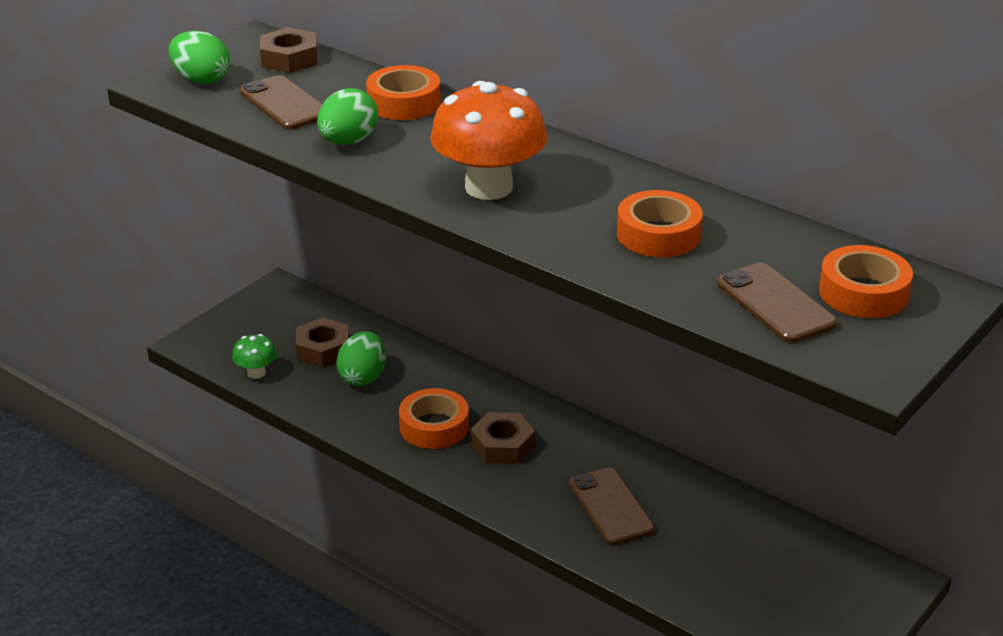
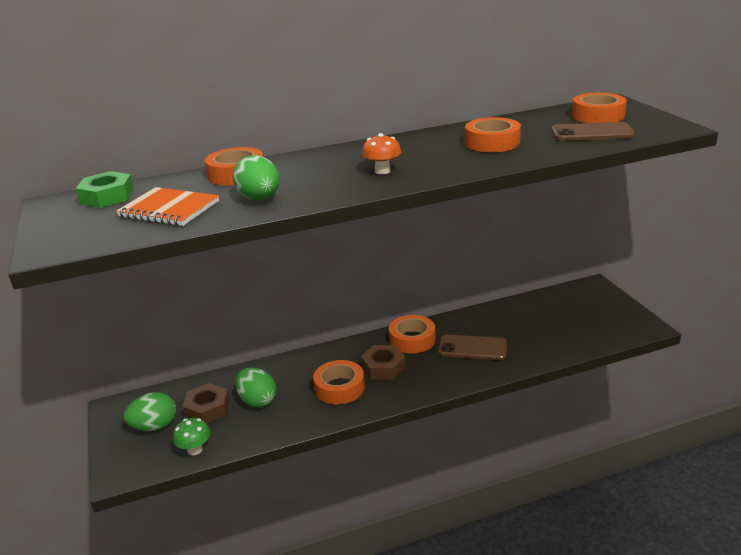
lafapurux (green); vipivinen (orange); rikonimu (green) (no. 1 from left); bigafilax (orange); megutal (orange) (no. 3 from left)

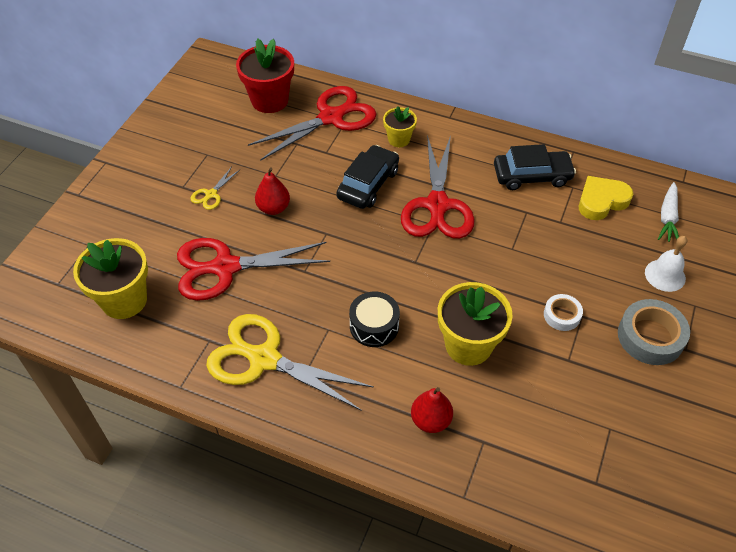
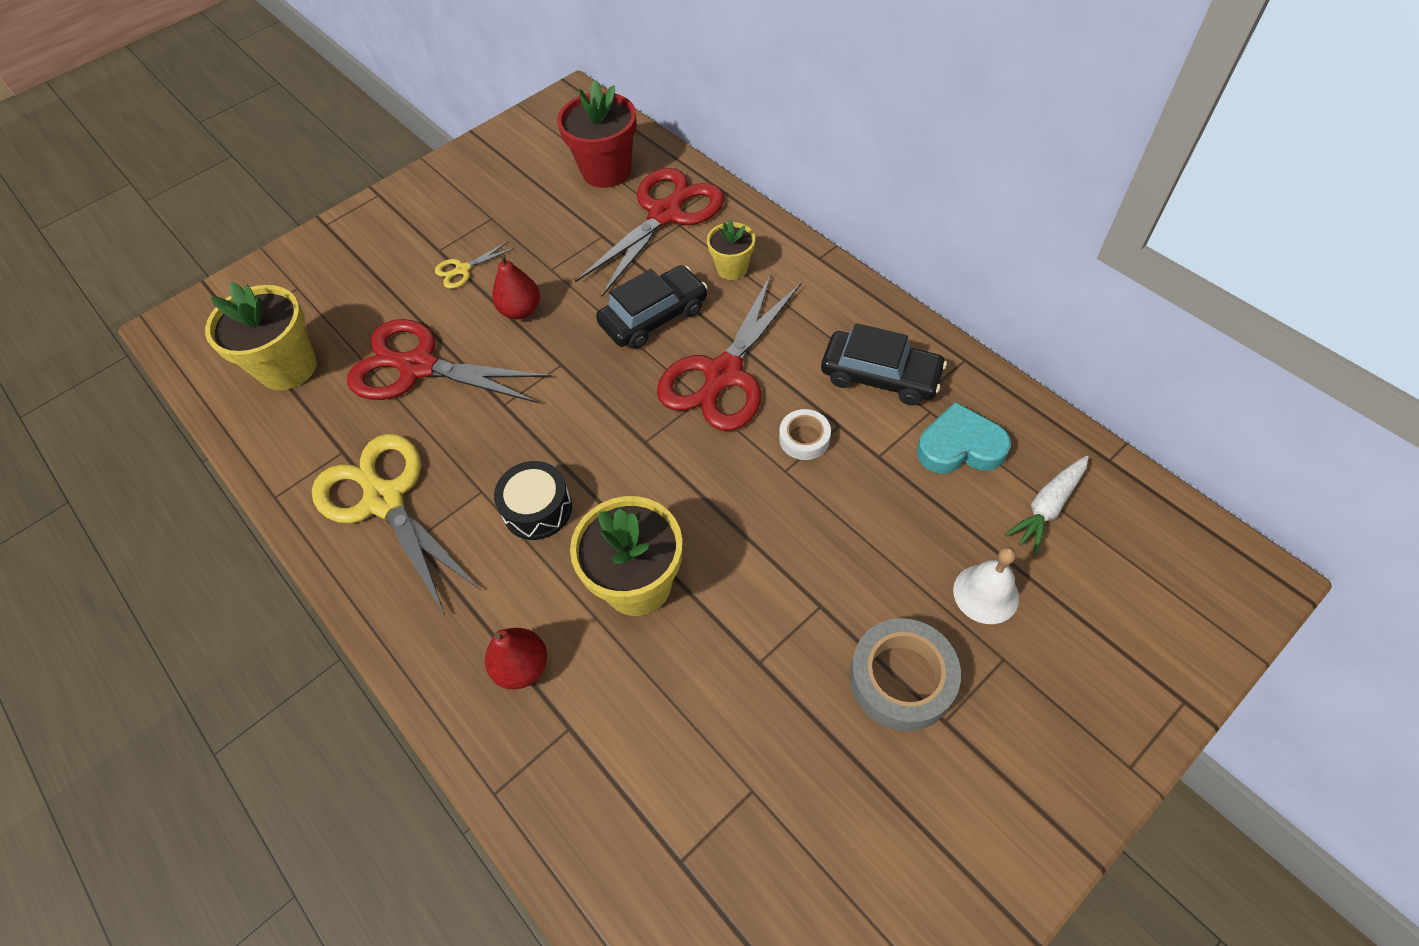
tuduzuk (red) (no. 2 from left); megutal (white); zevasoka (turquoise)

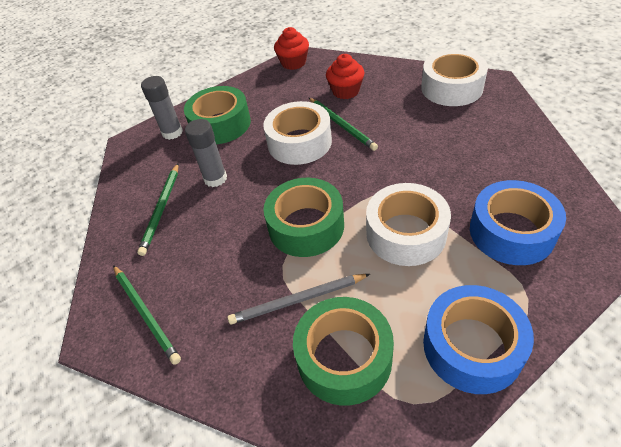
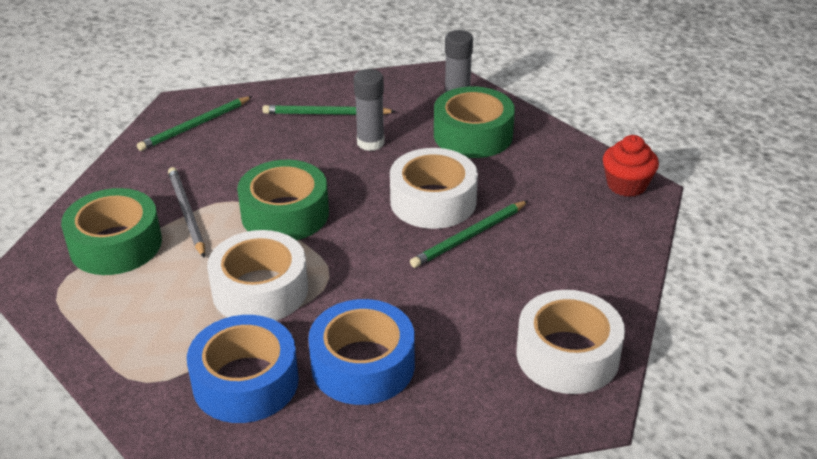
megutal (blue) (no. 2 from left); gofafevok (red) (no. 2 from left in the first image)

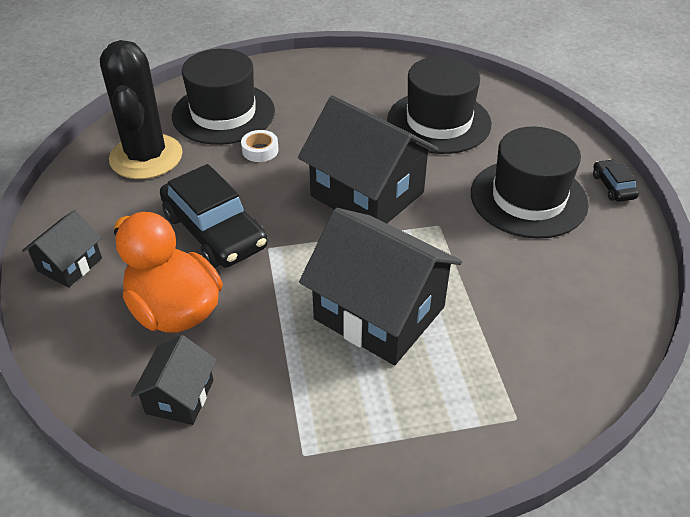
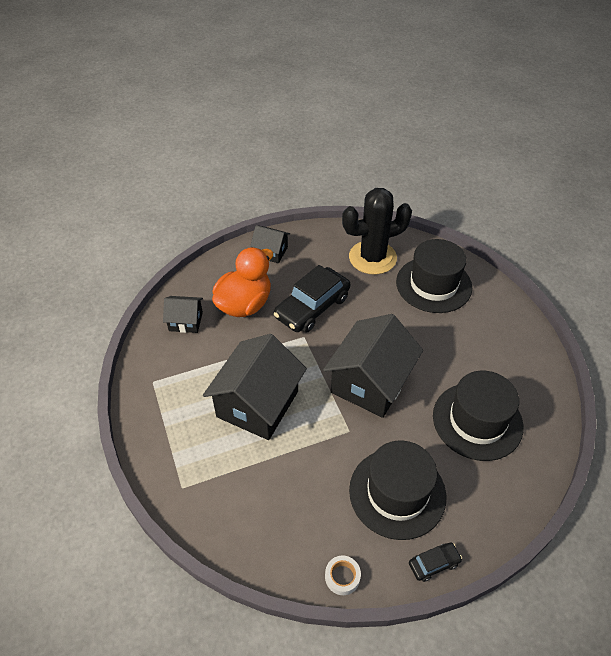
megutal (white)

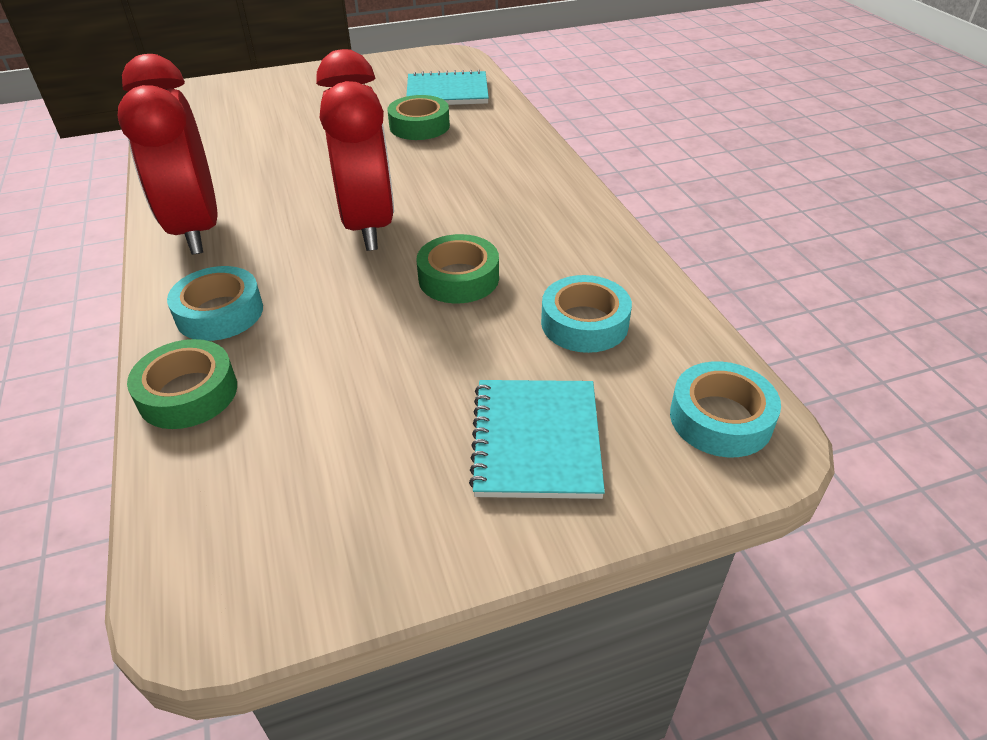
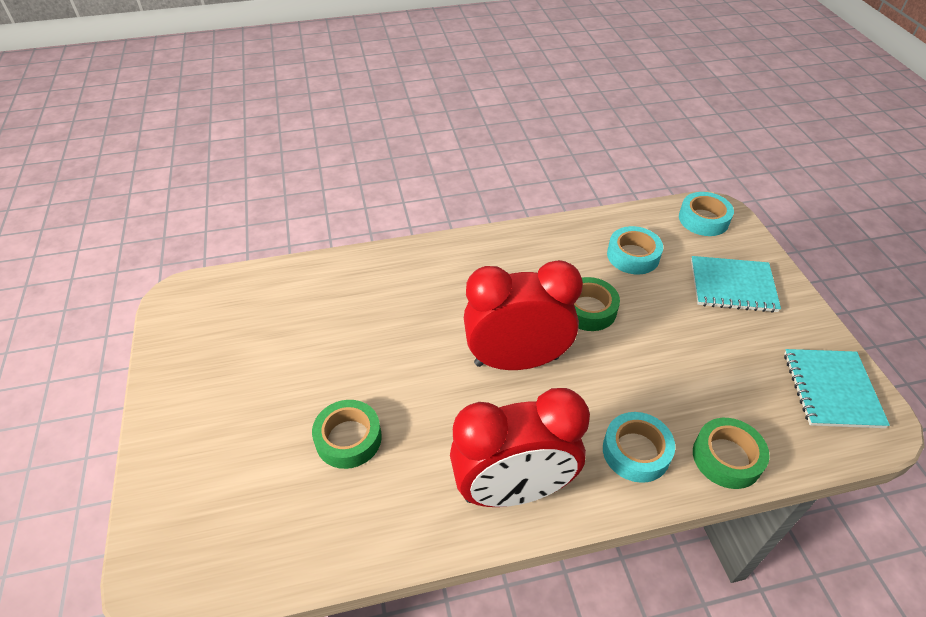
megutal (green) (no. 1 from left); vipivinen (turquoise) (no. 2 from left)

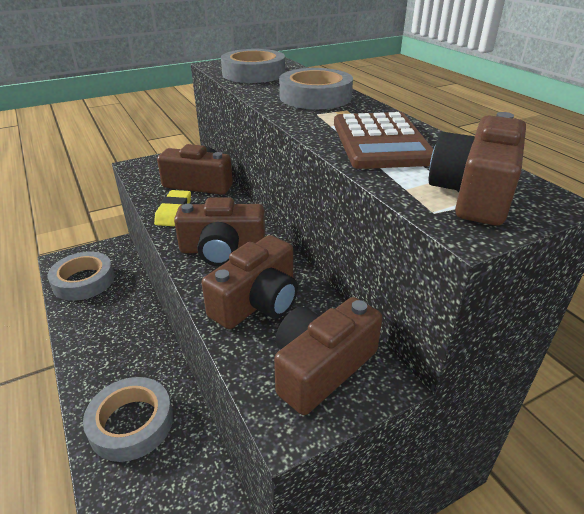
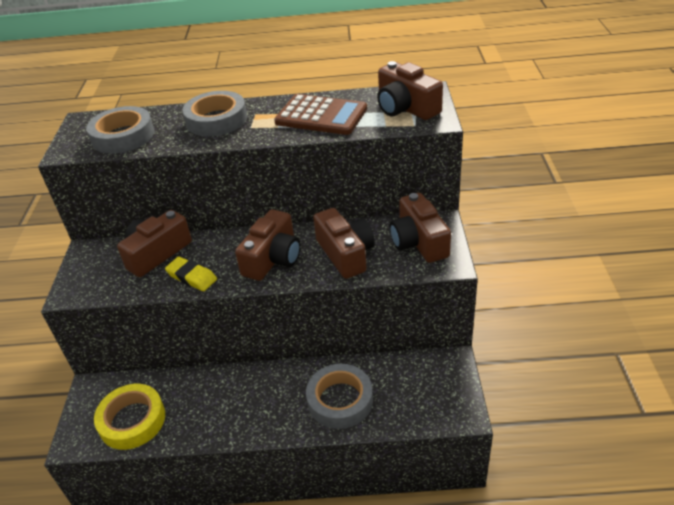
megutal (yellow)

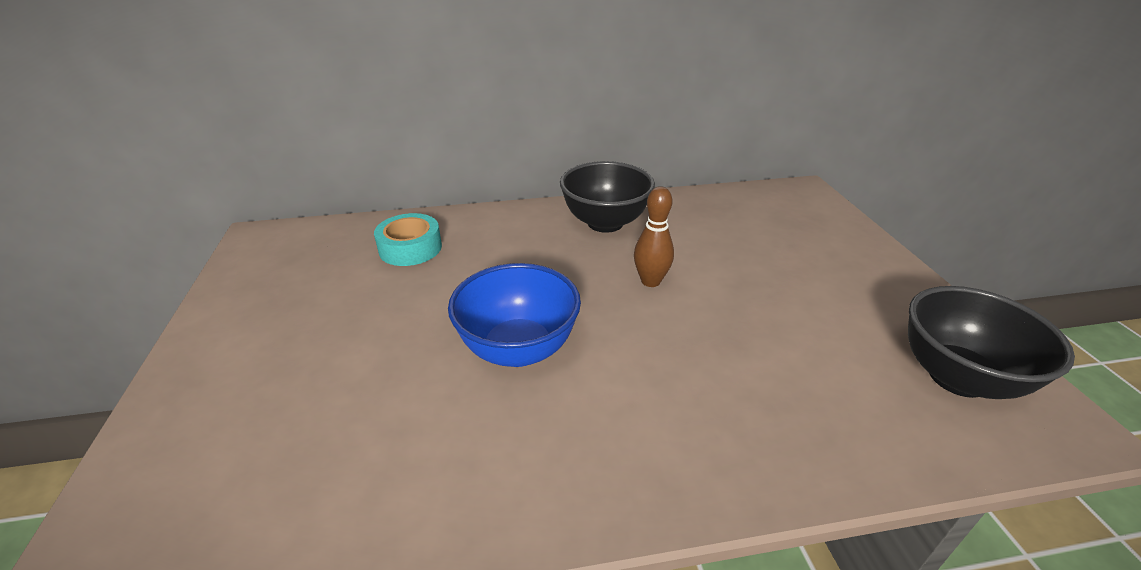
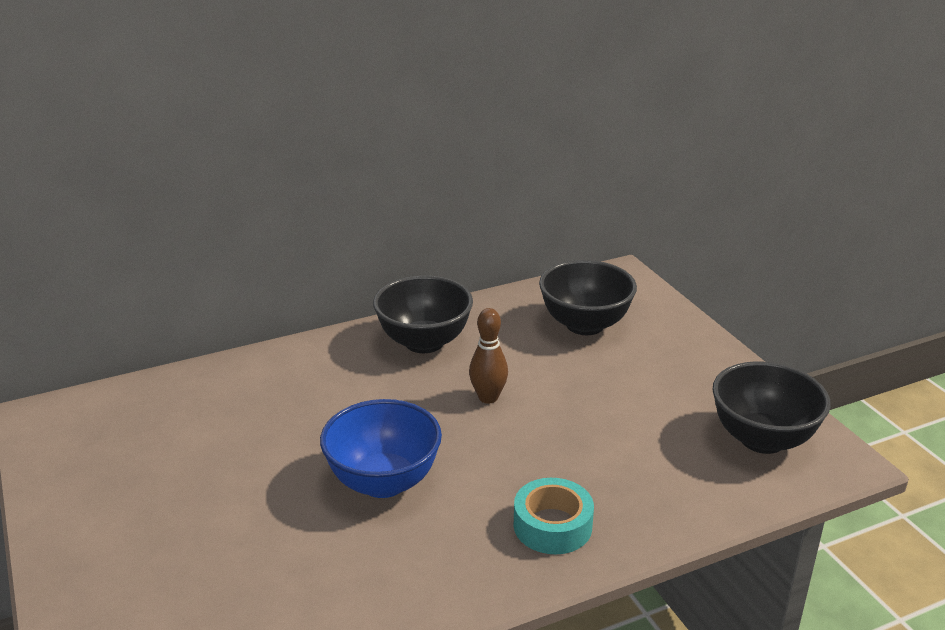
megutal (turquoise); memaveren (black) (no. 2 from left)

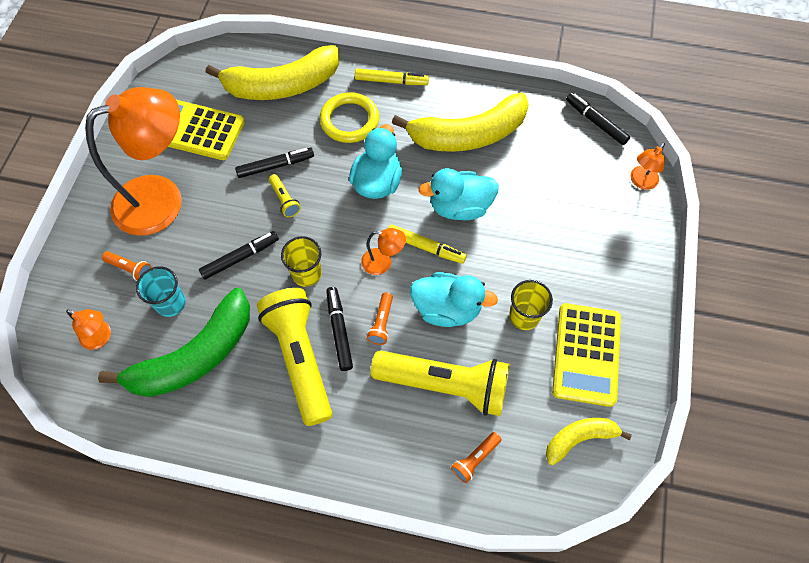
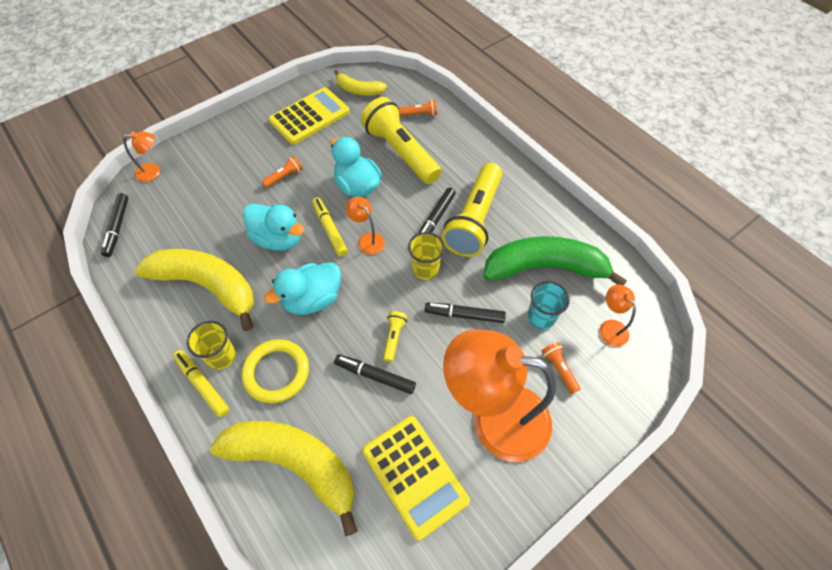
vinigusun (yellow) (no. 1 from left); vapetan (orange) (no. 1 from left)

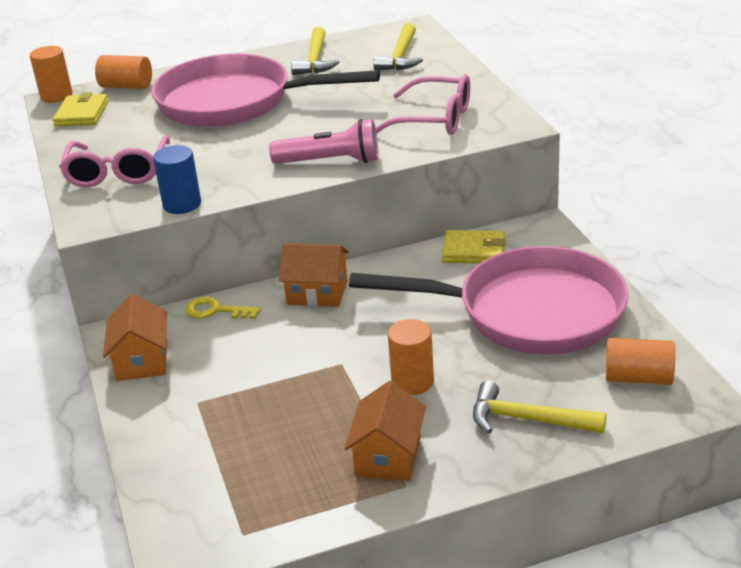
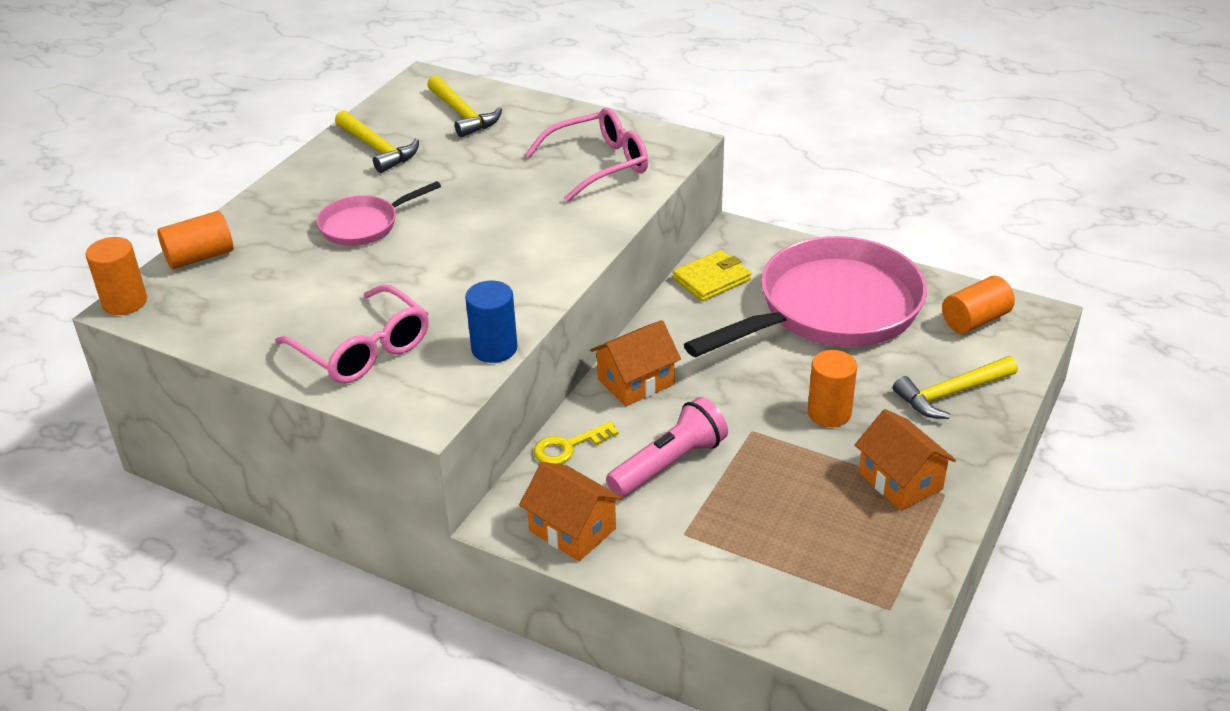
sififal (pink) (no. 1 from left); vapetan (pink); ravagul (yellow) (no. 1 from left in the first image)

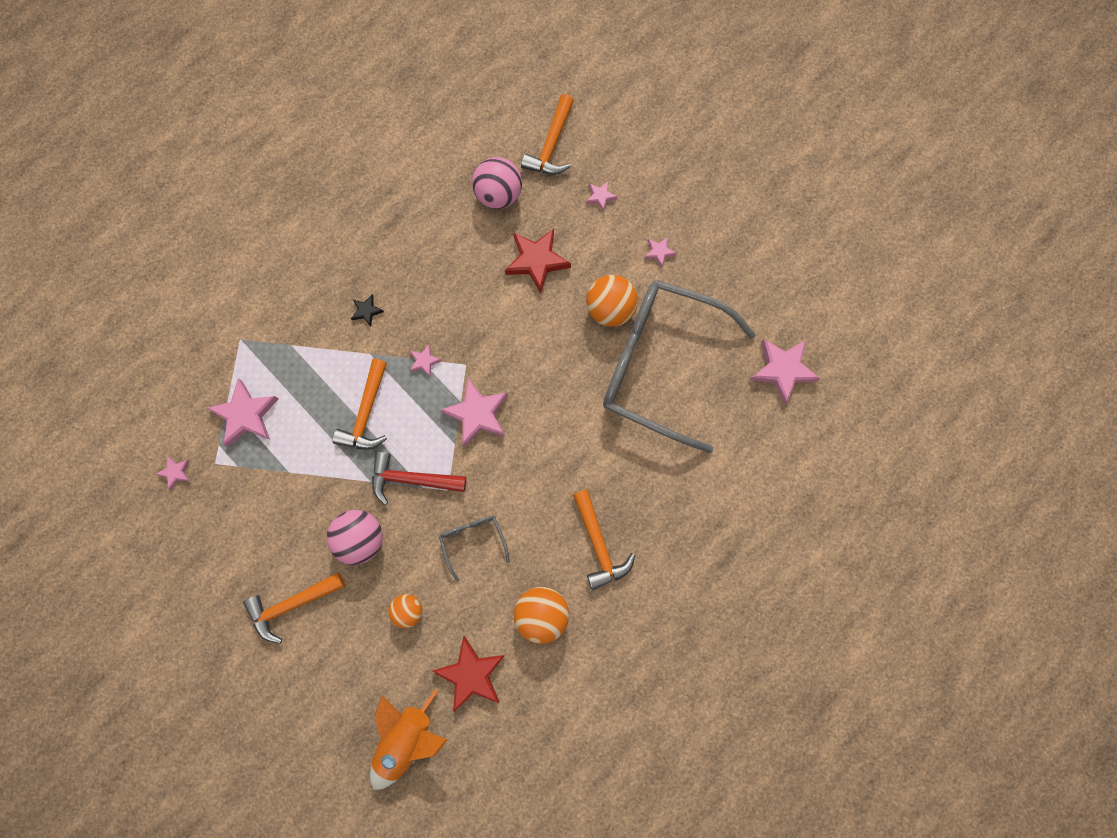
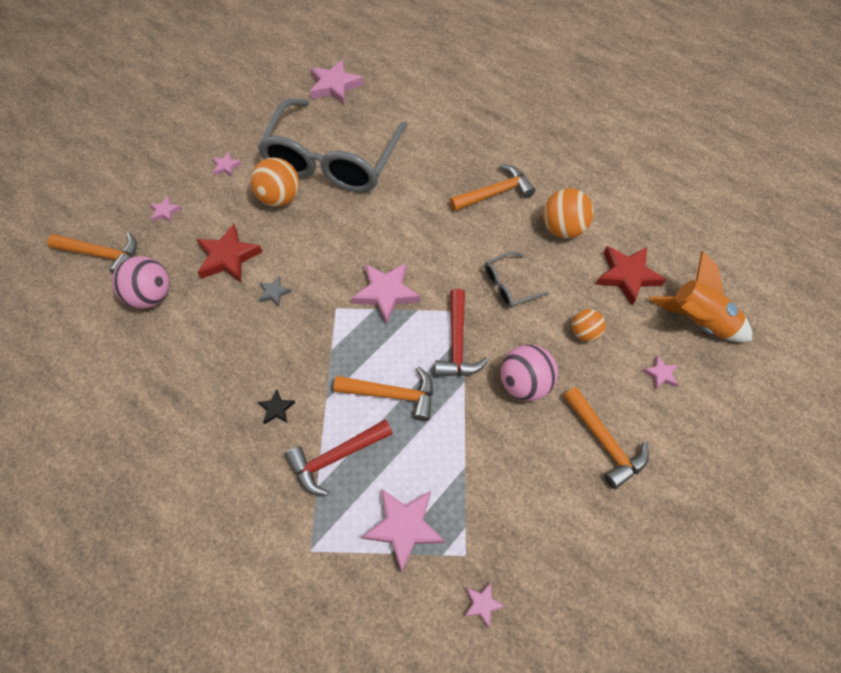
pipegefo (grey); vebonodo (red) (no. 1 from left); pipegefo (pink) (no. 7 from left)

